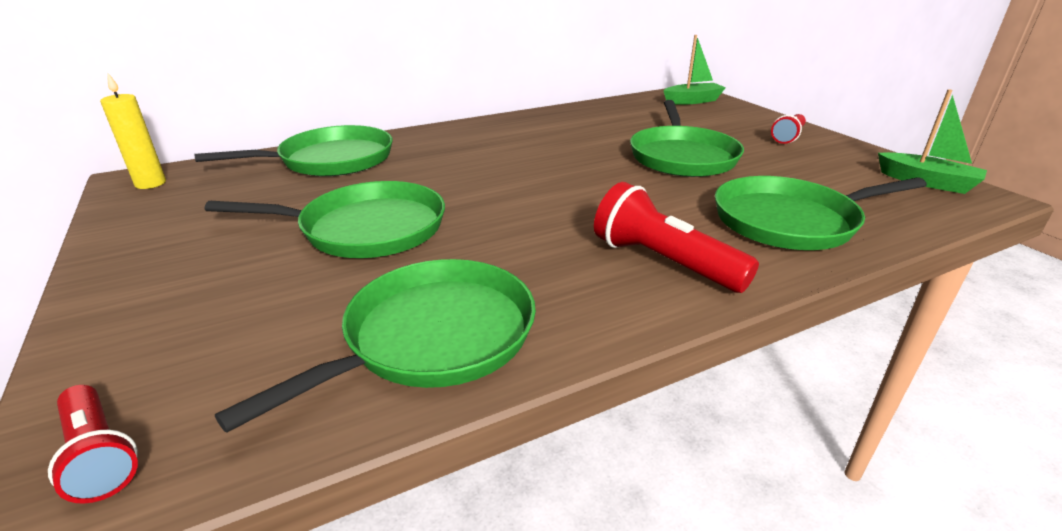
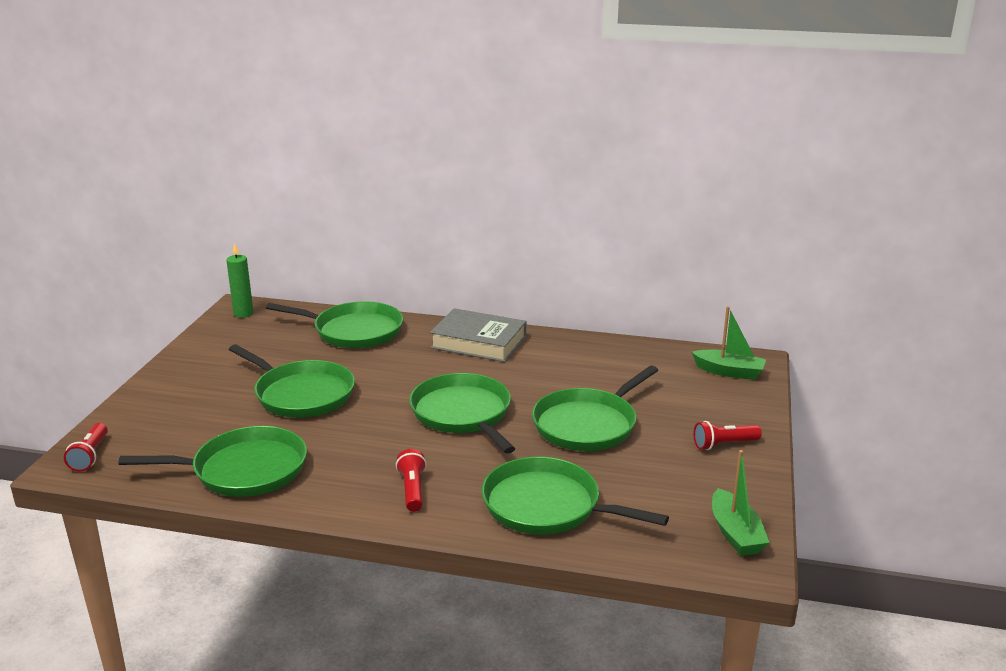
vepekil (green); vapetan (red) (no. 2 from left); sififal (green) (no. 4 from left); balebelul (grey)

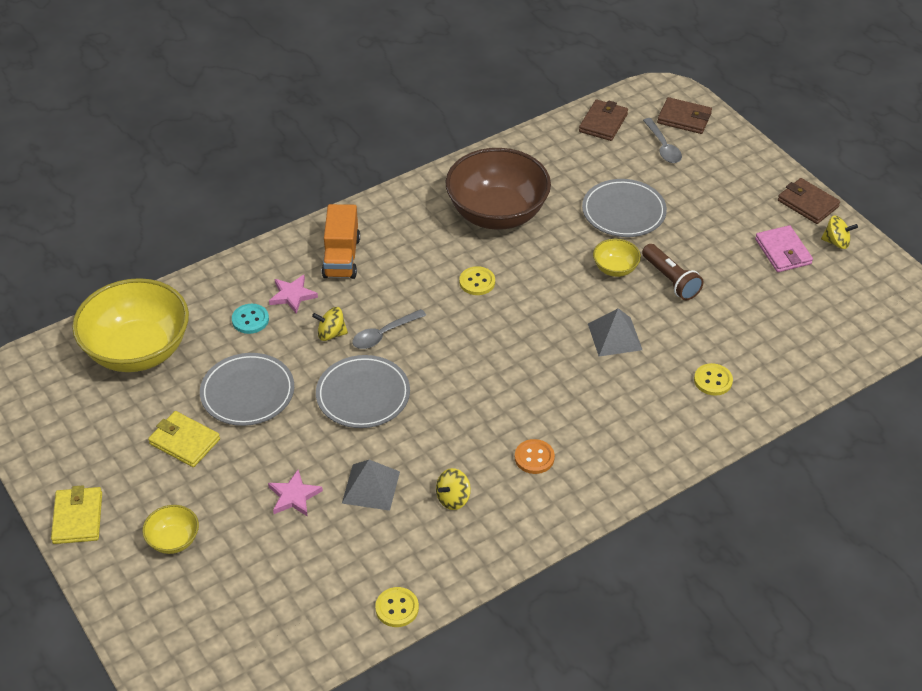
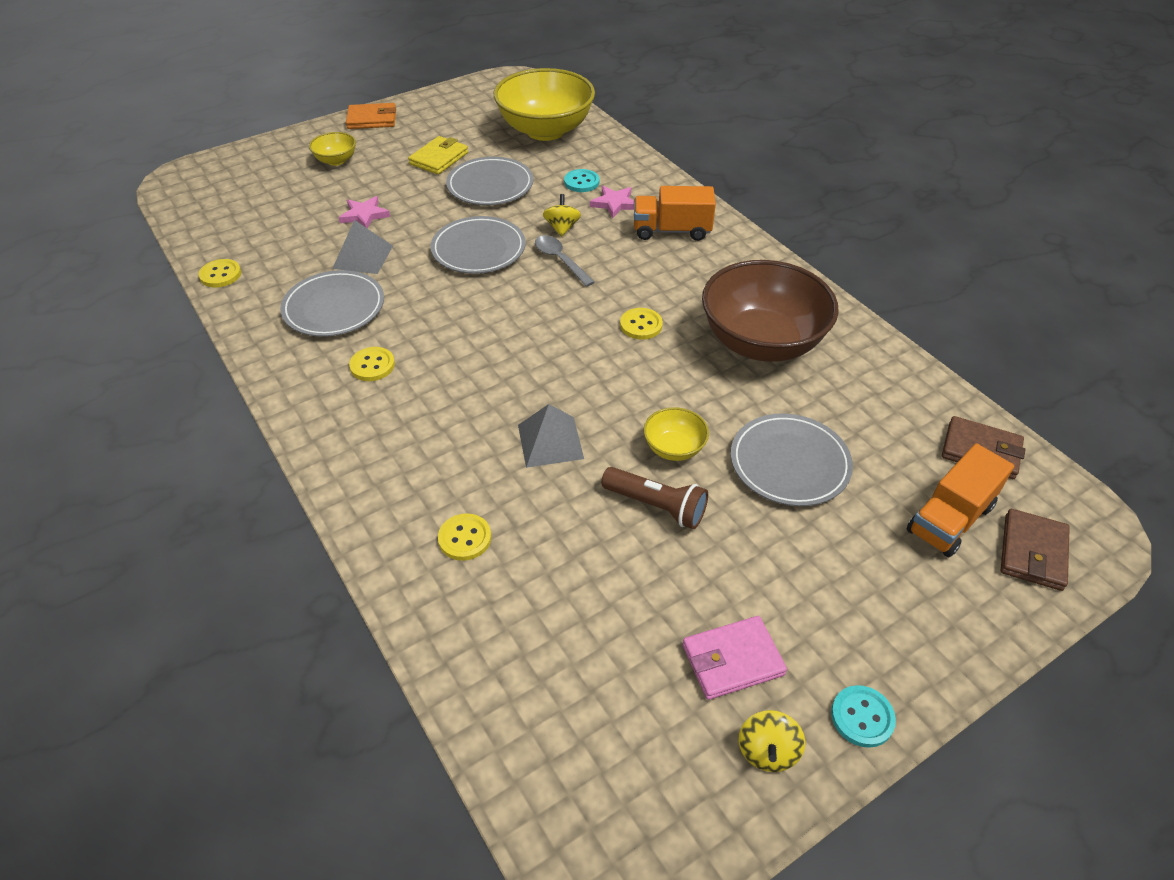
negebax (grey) (no. 1 from left); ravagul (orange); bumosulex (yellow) (no. 2 from left); vapetan (brown); bumosulex (turquoise) (no. 2 from left); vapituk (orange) (no. 2 from left)

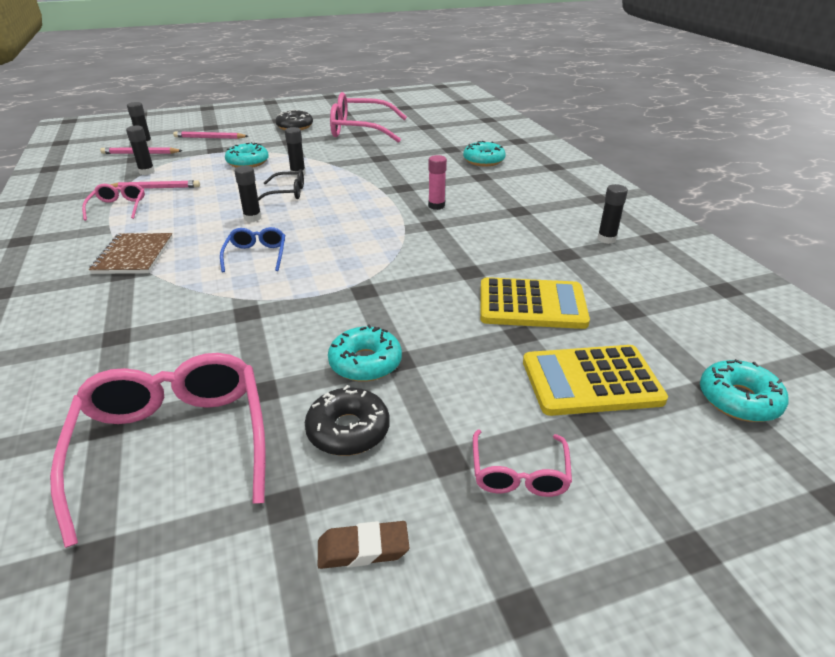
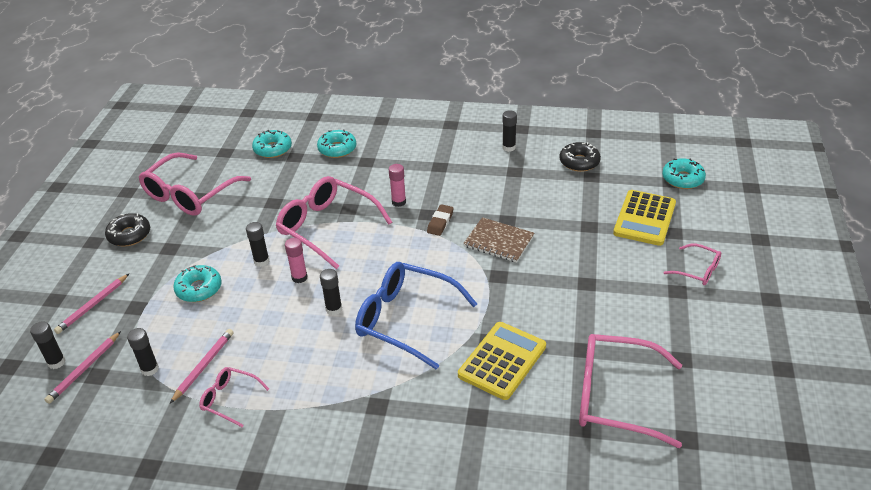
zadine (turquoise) (no. 2 from left); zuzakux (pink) (no. 3 from left); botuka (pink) (no. 1 from left); zuzakux (blue); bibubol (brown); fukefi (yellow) (no. 1 from left); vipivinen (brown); zadine (black) (no. 2 from left)

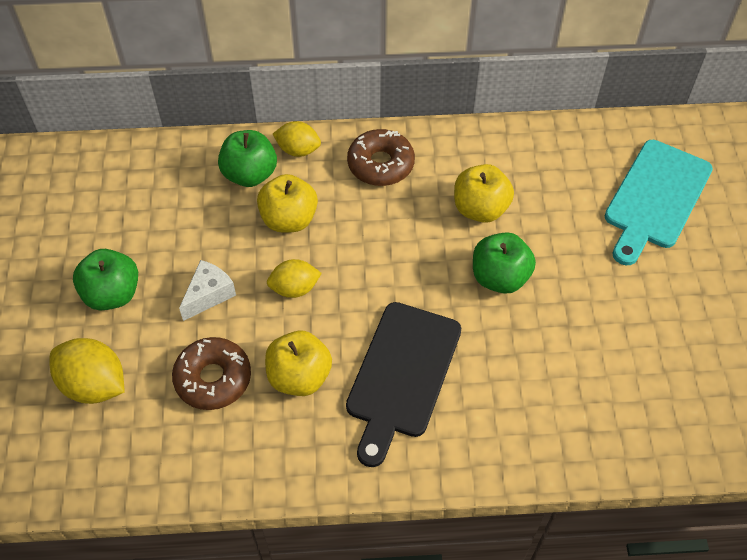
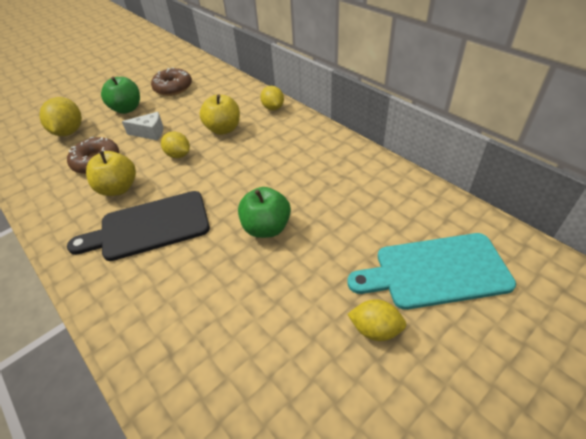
zadine (brown) (no. 2 from left); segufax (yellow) (no. 4 from left); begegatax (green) (no. 2 from left in the first image); begegatax (yellow) (no. 3 from left in the first image)

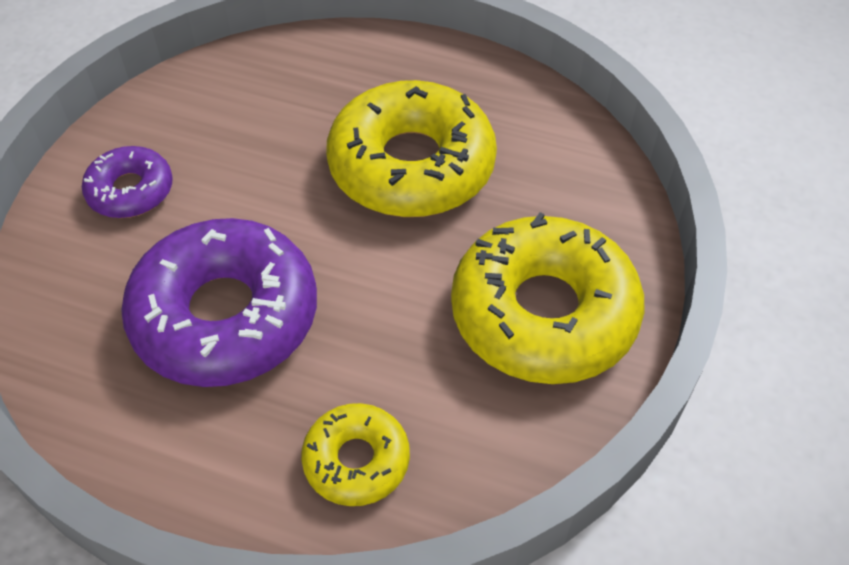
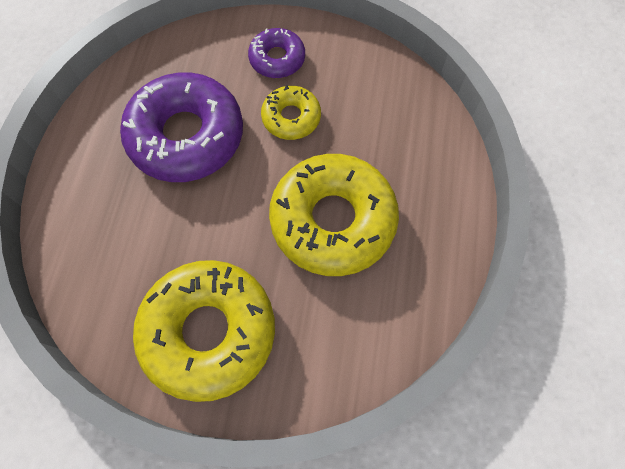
zadine (yellow) (no. 2 from left)

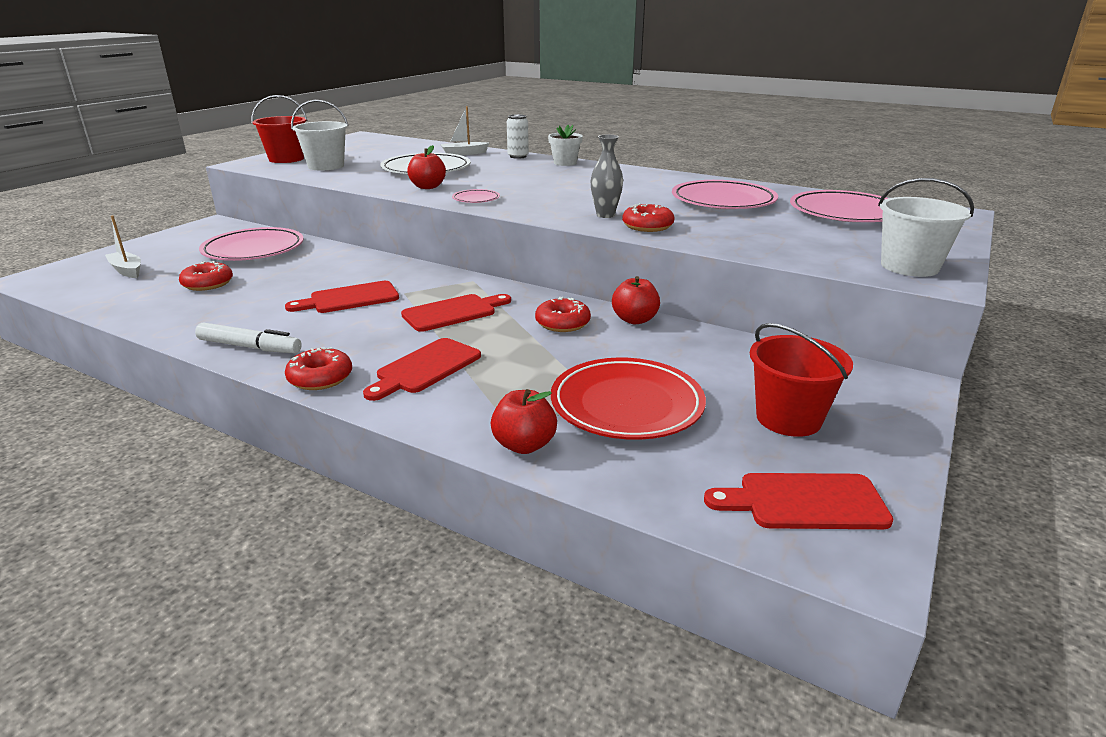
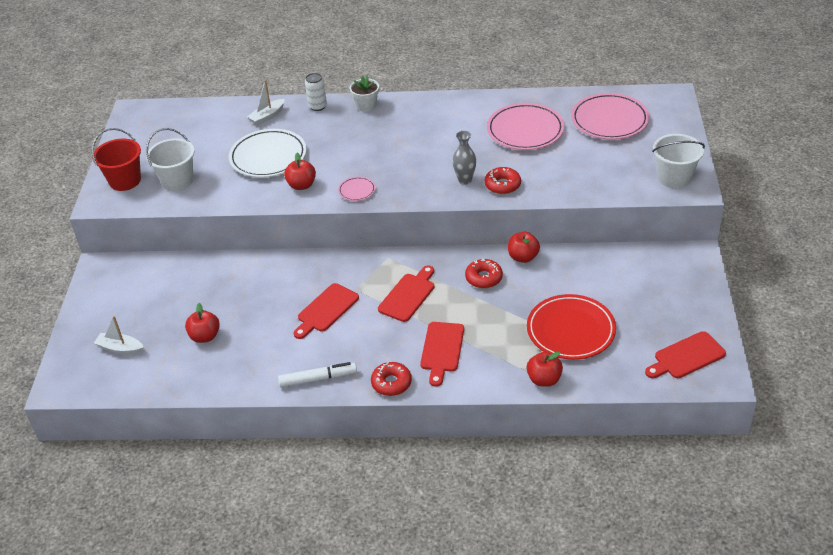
begegatax (red) (no. 1 from left); negebax (pink) (no. 1 from left in the first image); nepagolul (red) (no. 2 from left in the first image)

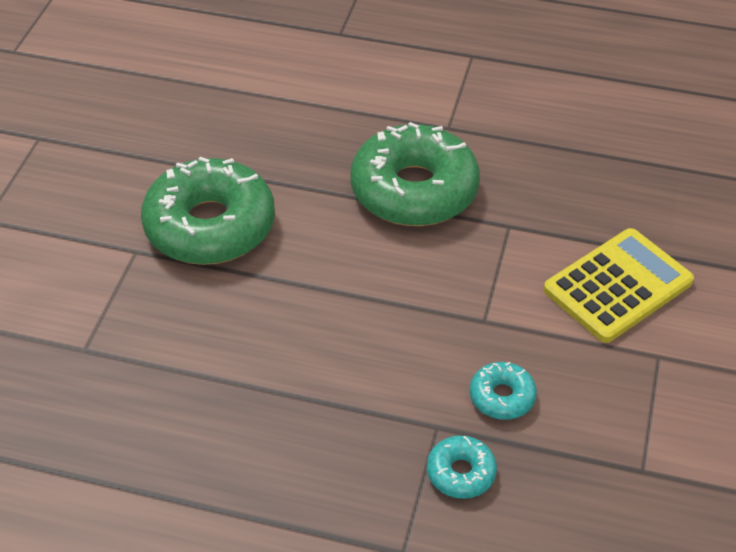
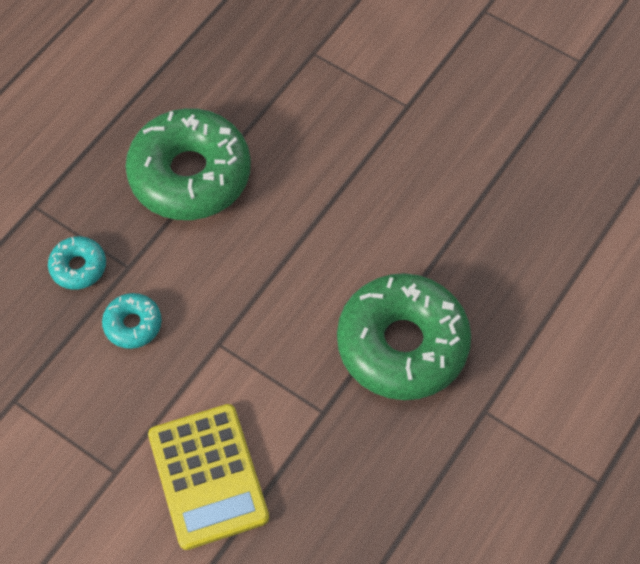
zadine (green) (no. 1 from left)

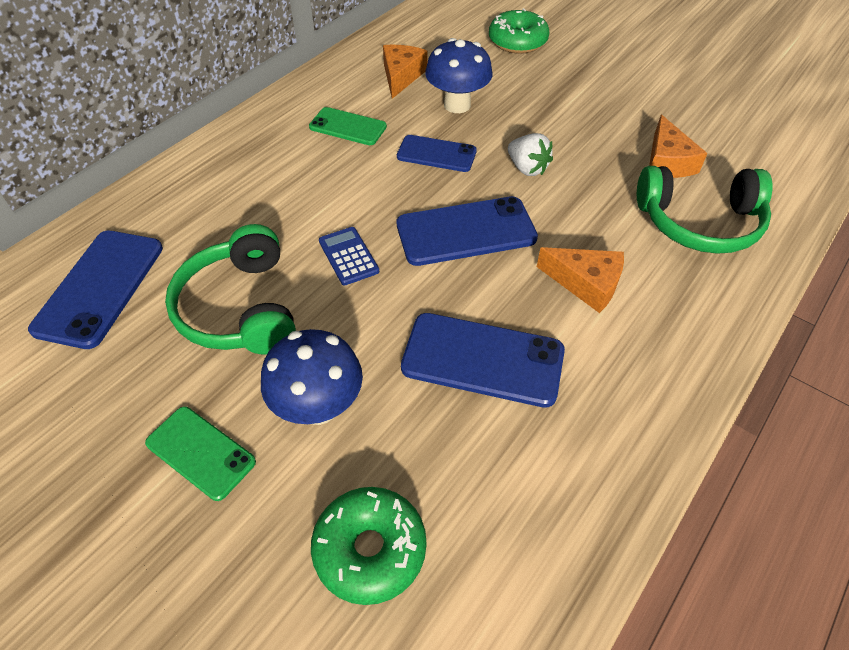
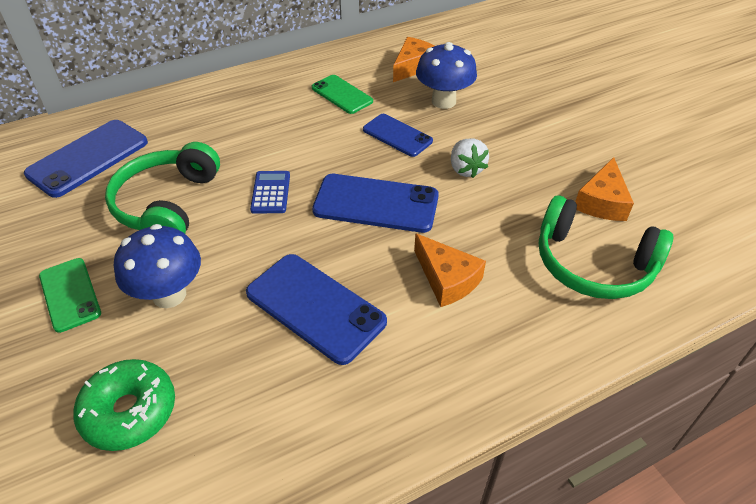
zadine (green) (no. 2 from left in the first image)

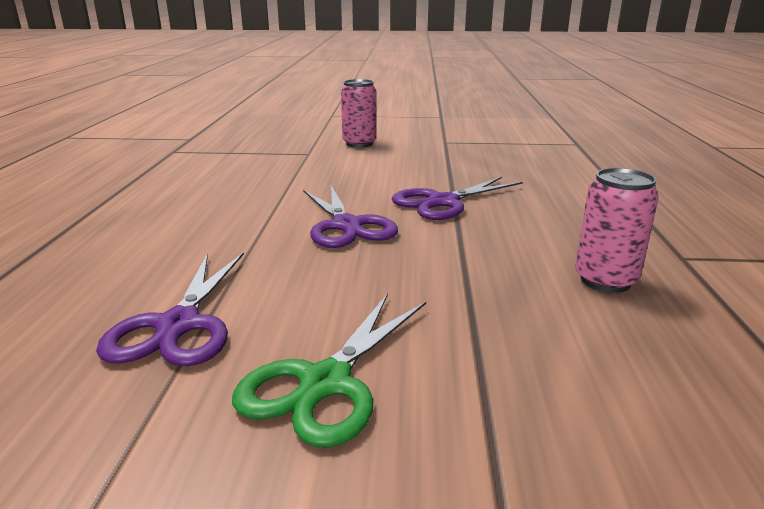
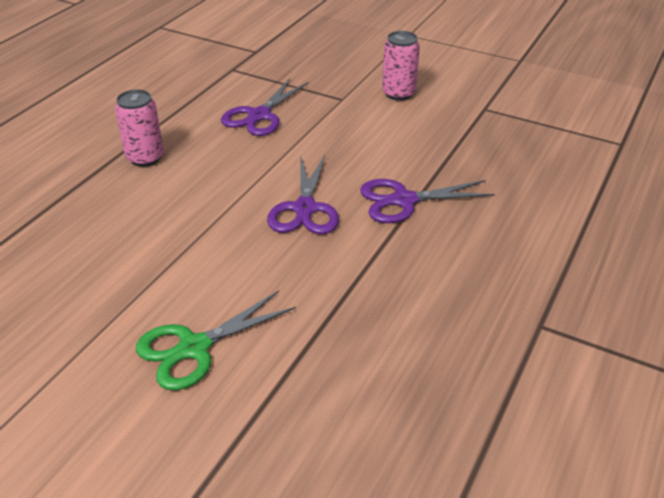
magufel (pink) (no. 1 from left); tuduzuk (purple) (no. 1 from left)

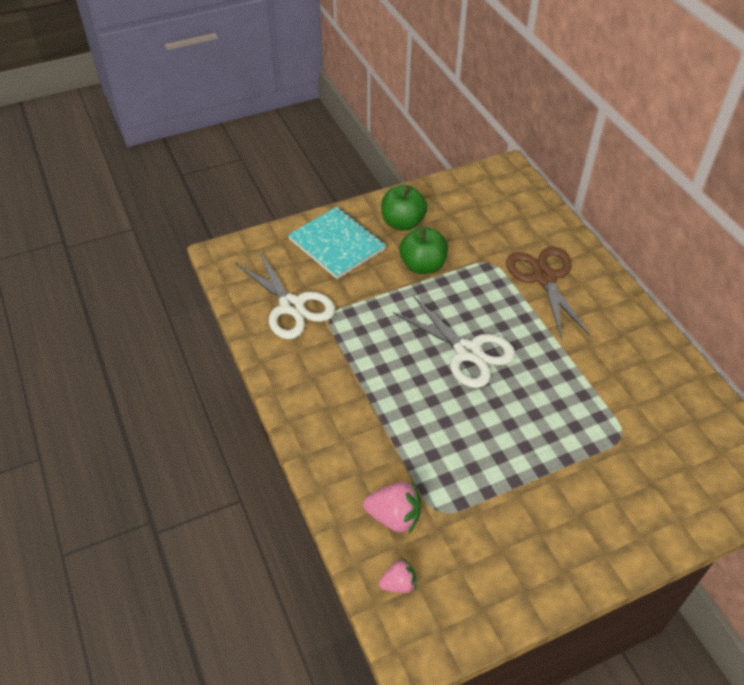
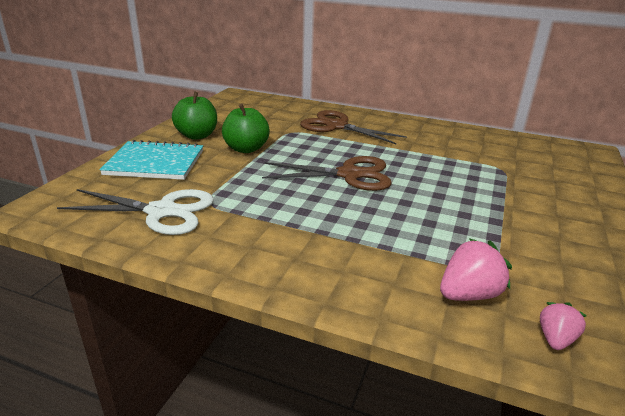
tuduzuk (brown) (no. 1 from left)

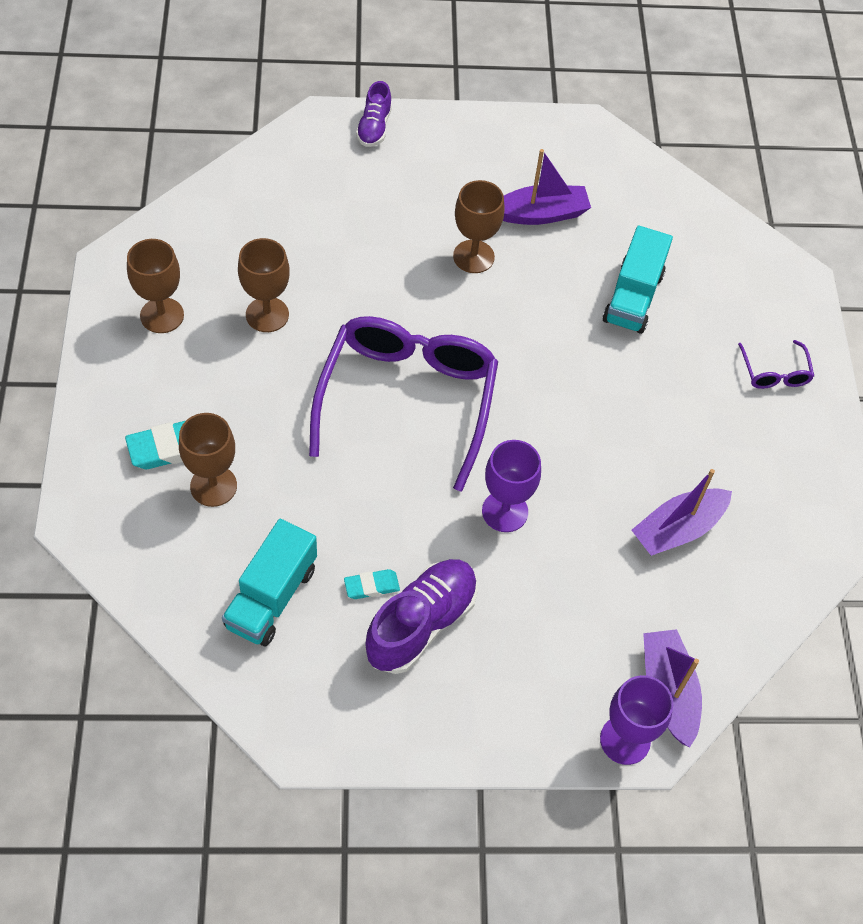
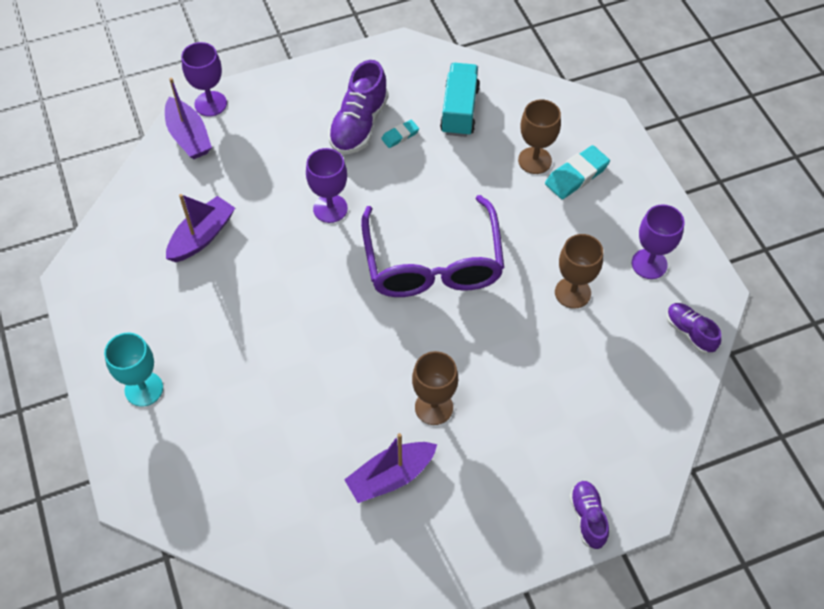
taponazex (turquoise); taponazex (purple) (no. 3 from left); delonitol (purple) (no. 3 from left); vapituk (turquoise) (no. 2 from left in the first image)

